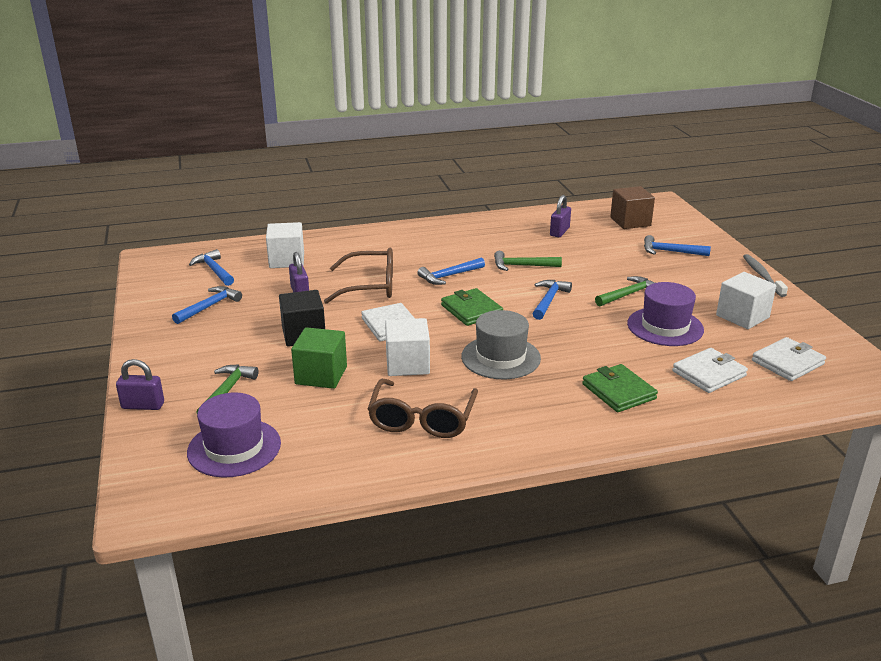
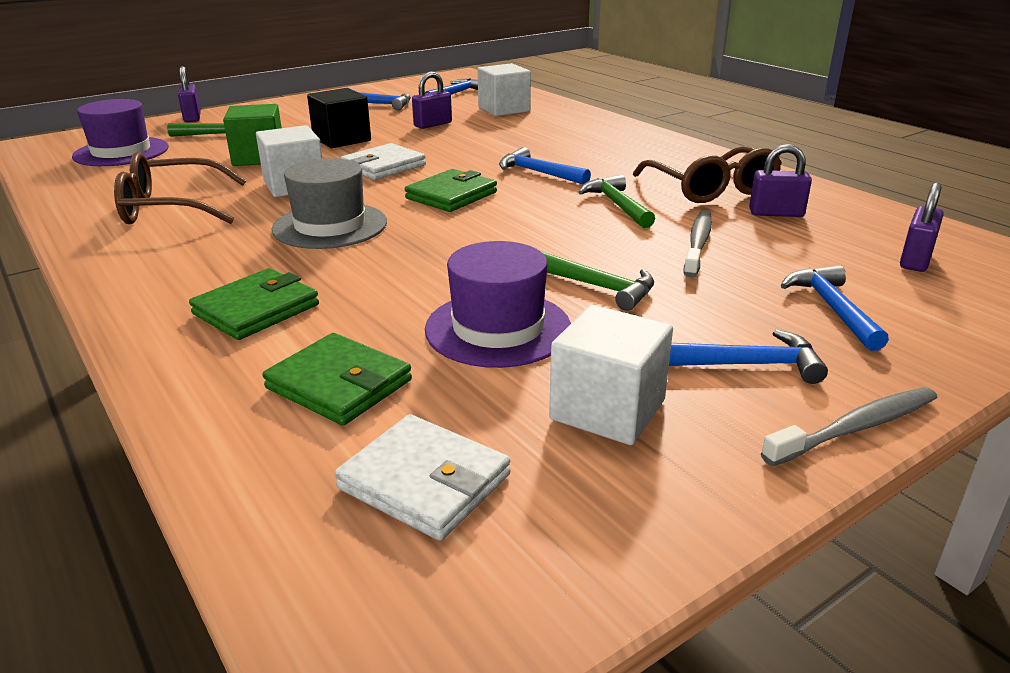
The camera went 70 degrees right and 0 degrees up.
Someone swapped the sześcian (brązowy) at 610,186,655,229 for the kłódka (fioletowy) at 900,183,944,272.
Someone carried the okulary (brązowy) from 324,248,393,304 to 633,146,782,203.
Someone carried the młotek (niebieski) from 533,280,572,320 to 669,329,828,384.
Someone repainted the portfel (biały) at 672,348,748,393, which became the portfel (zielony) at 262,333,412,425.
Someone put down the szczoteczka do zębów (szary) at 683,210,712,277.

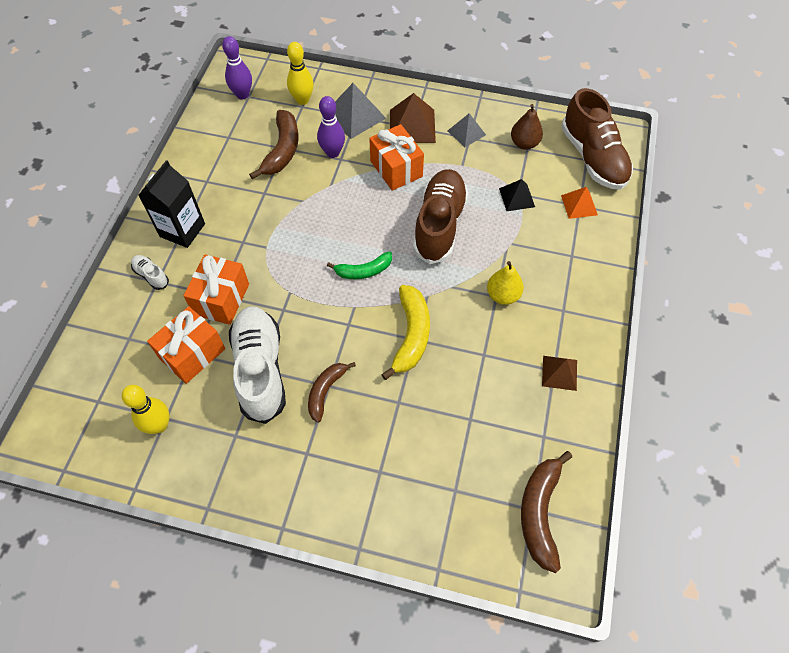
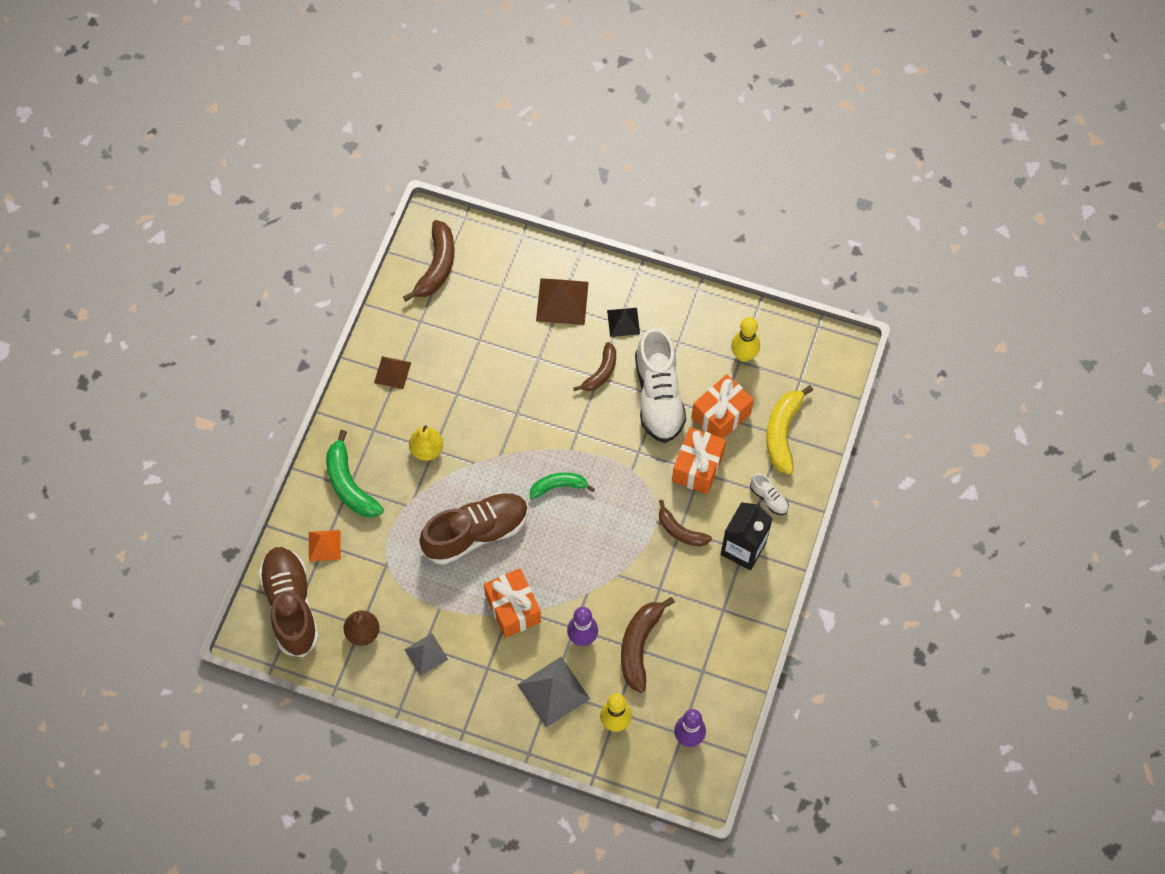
The camera went 175 degrees left and 5 degrees up.
Someone carried the piramida (brązowy) from 390,93,436,143 to 536,278,589,325.
Someone rotated the but (brązowy) at 413,169,468,264 by 135 degrees counterclockwise.
Someone carried the piramida (czarny) from 499,179,535,211 to 607,308,640,337.
Someone carried the banan (żółty) from 381,285,430,380 to 766,385,813,474.
Someone put down the banan (zielony) at 326,430,384,518.
Someone put down the banan (brązowy) at 659,500,712,547.

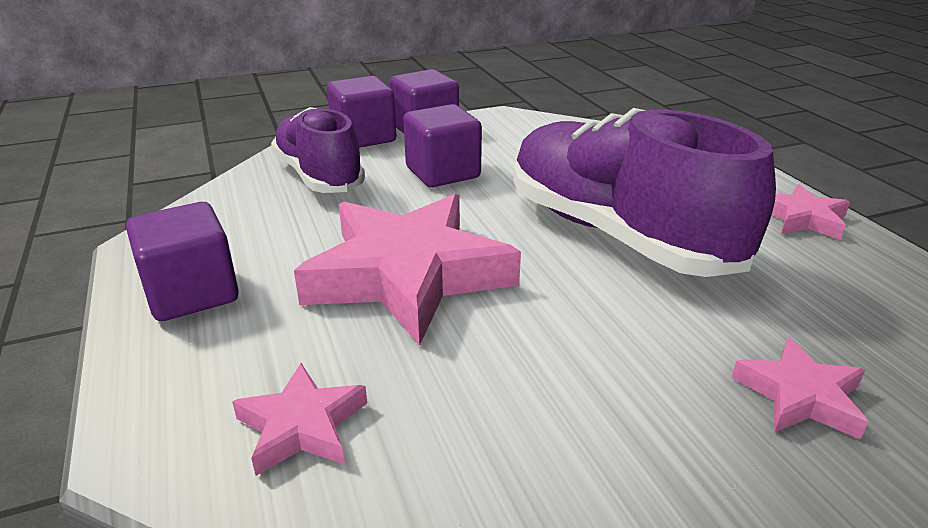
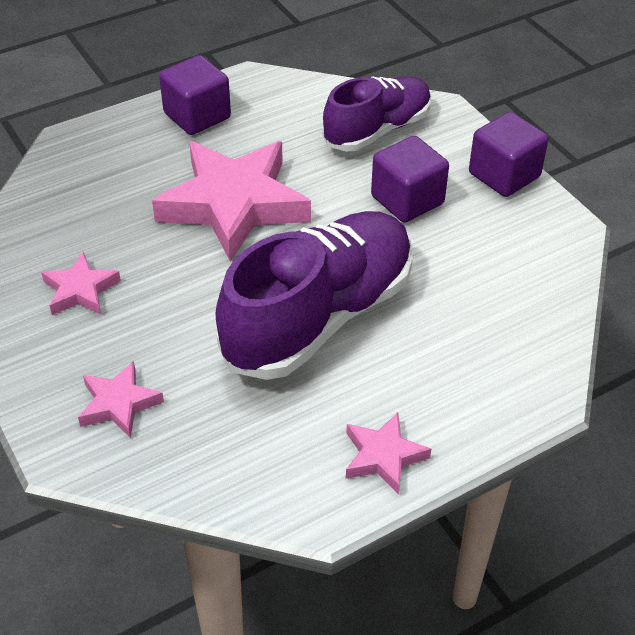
The camera went 80 degrees right and 15 degrees up.
Someone took away the sześcian (fioletowy) at 327,76,396,148.
Someone carried the gwiazda (różowy) from 232,363,367,476 to 41,252,121,315.

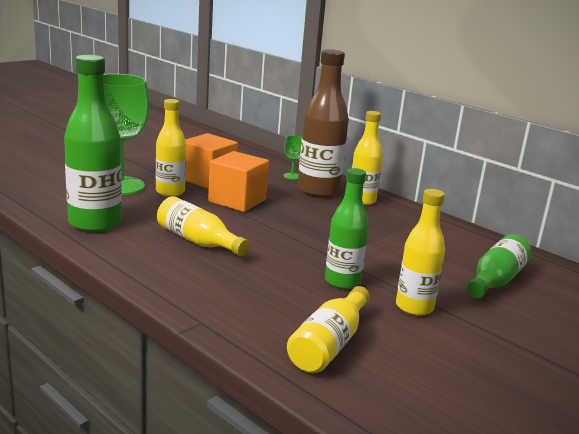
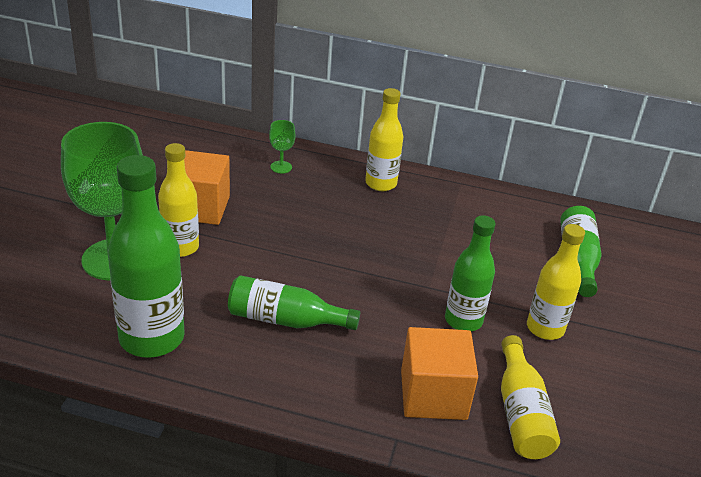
The camera went 30 degrees left and 15 degrees up.
Someone took away the butelka (brązowy) at 298,49,349,198.
Someone carried the sześcian (pomarańczowy) from 208,151,269,212 to 401,327,478,420.
Someone repainted the butelka (żółty) at 157,196,250,256, which became the butelka (zielony) at 228,275,360,330.

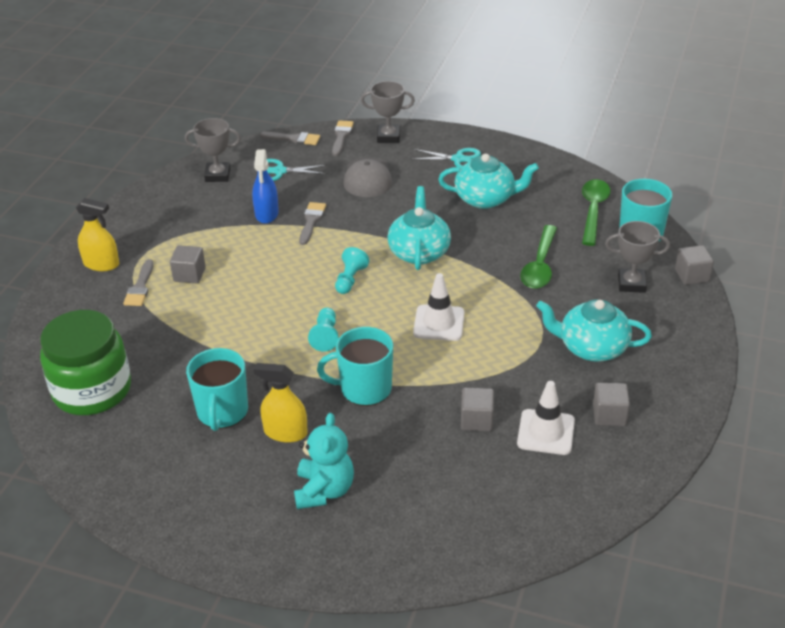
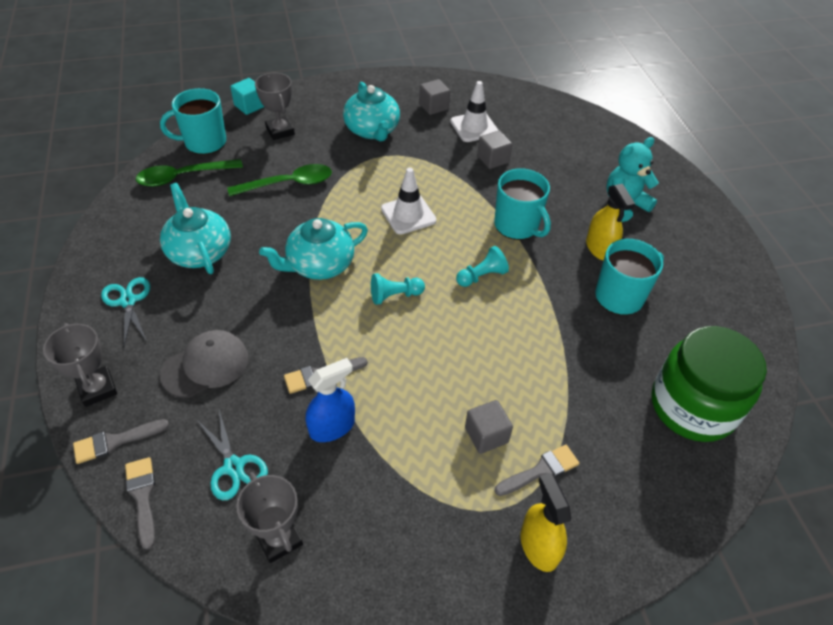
The camera went 125 degrees left and 10 degrees up.
Someone repainted the sześcian (szary) at 675,245,714,285, which became the sześcian (turkusowy) at 230,78,264,115.

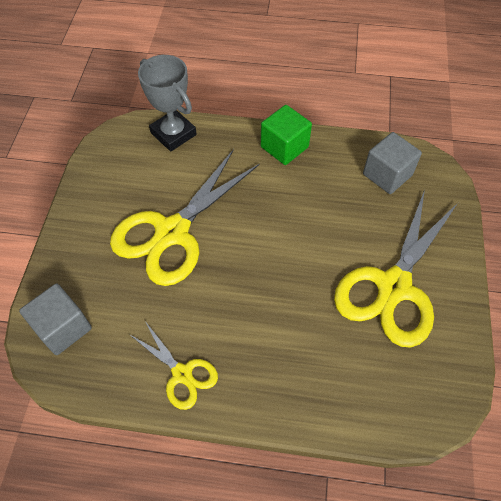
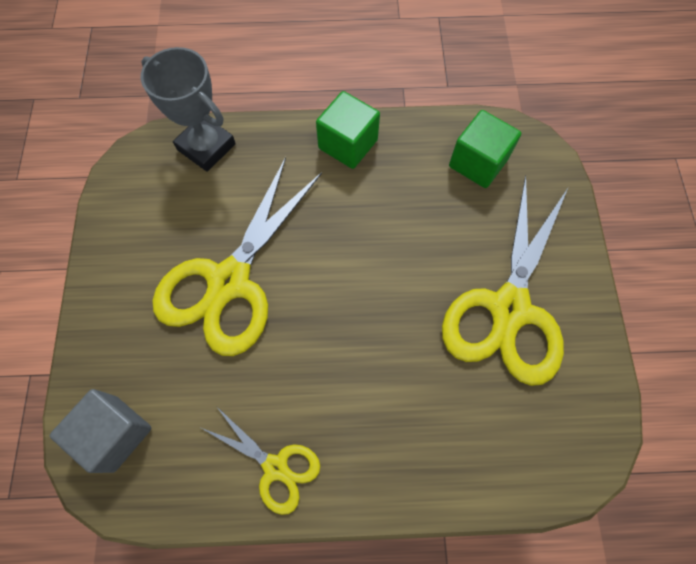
The camera went 10 degrees left and 10 degrees up.
Someone repainted the sześcian (szary) at 363,132,422,194, which became the sześcian (zielony) at 449,110,521,188.

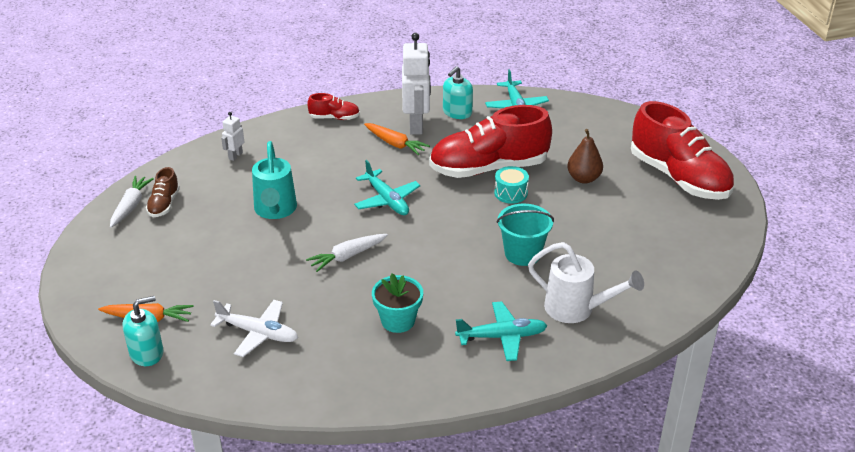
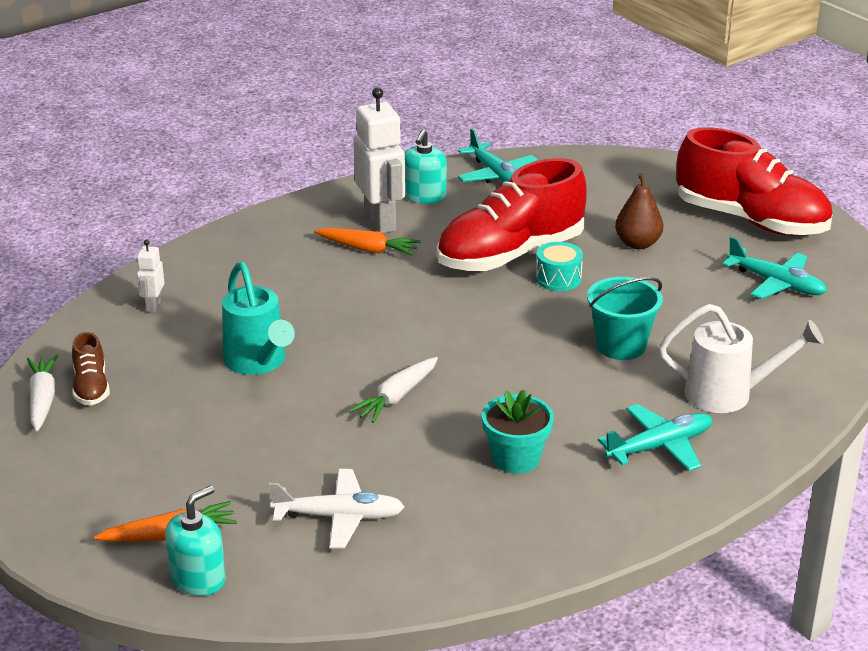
The camera went 20 degrees left and 5 degrees down.
Someone took away the but (czerwony) at 307,93,360,120.
Someone carried the samolot (turkusowy) from 354,160,420,215 to 722,237,827,299.

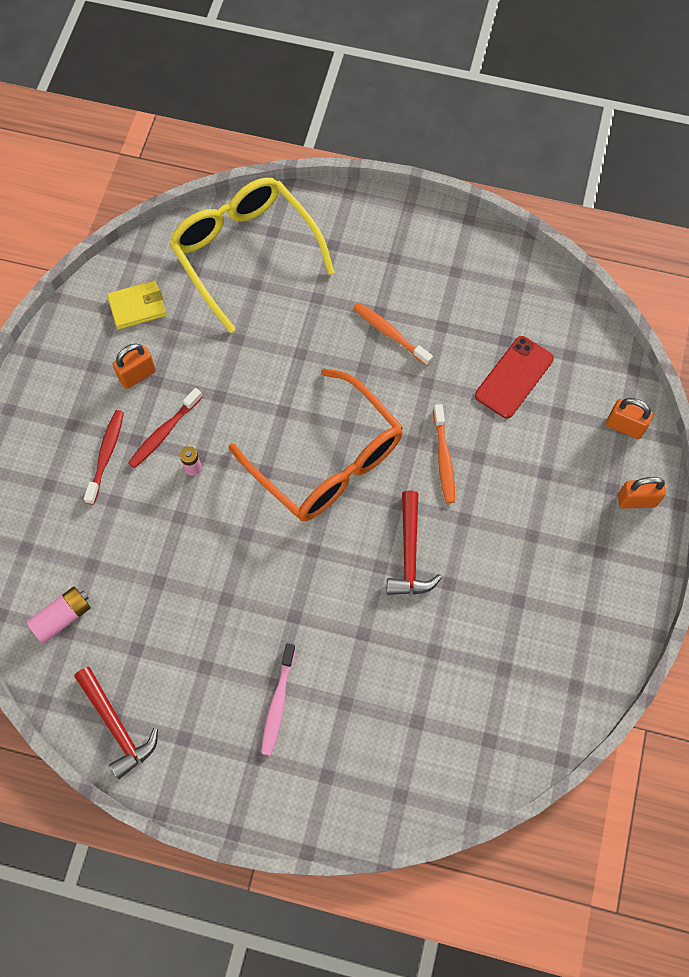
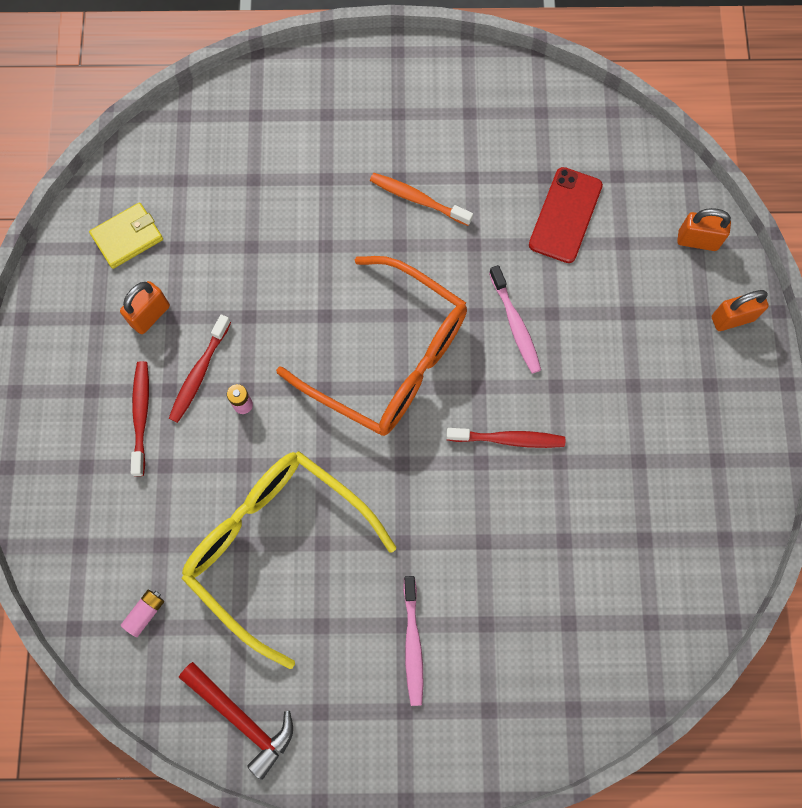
The camera went 15 degrees left and 5 degrees up.
Someone carried the okulary (żółty) from 169,177,334,333 to 181,451,396,669.
Someone repainted the szczoteczka do zębów (pomarańczowy) at 433,404,455,503, which became the szczoteczka do zębów (różowy) at 489,265,541,374.
Someone swapped the młotek (czerwony) at 387,491,442,595 for the szczoteczka do zębów (czerwony) at 446,428,565,448.
Someone scaled the bateria (różowy) at 26,587,91,644 by 0.65.

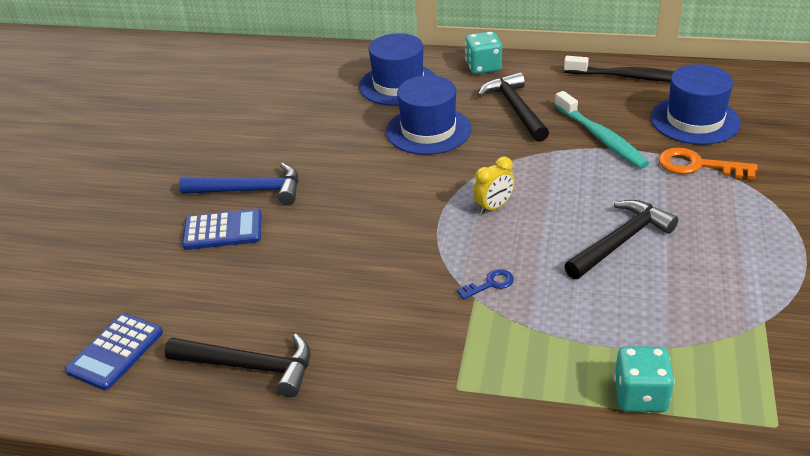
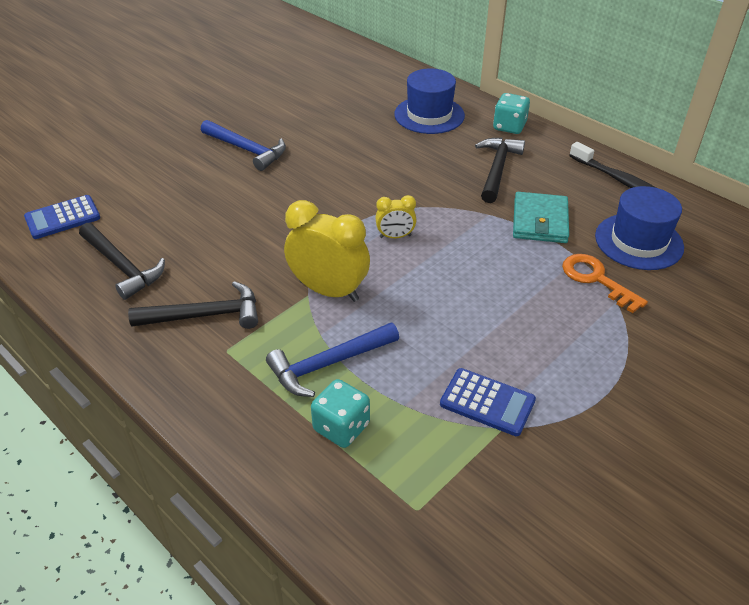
The camera went 30 degrees right and 5 degrees up.
Someone took away the kapelusz (niebieski) at 386,75,471,155.
Someone swapped the szczoteczka do zębów (turkusowy) at 555,91,649,168 for the portfel (turkusowy) at 513,192,569,243.
Someone carried the młotek (czarny) from 564,200,678,279 to 128,281,258,329.
Someone carried the kalkulator (niebieski) from 182,209,262,250 to 440,368,536,436.
Someone swapped the klucz (niebieski) at 457,269,514,300 for the budzik (żółty) at 284,200,370,302.
Someone put down the młotek (niebieski) at 266,323,399,397.

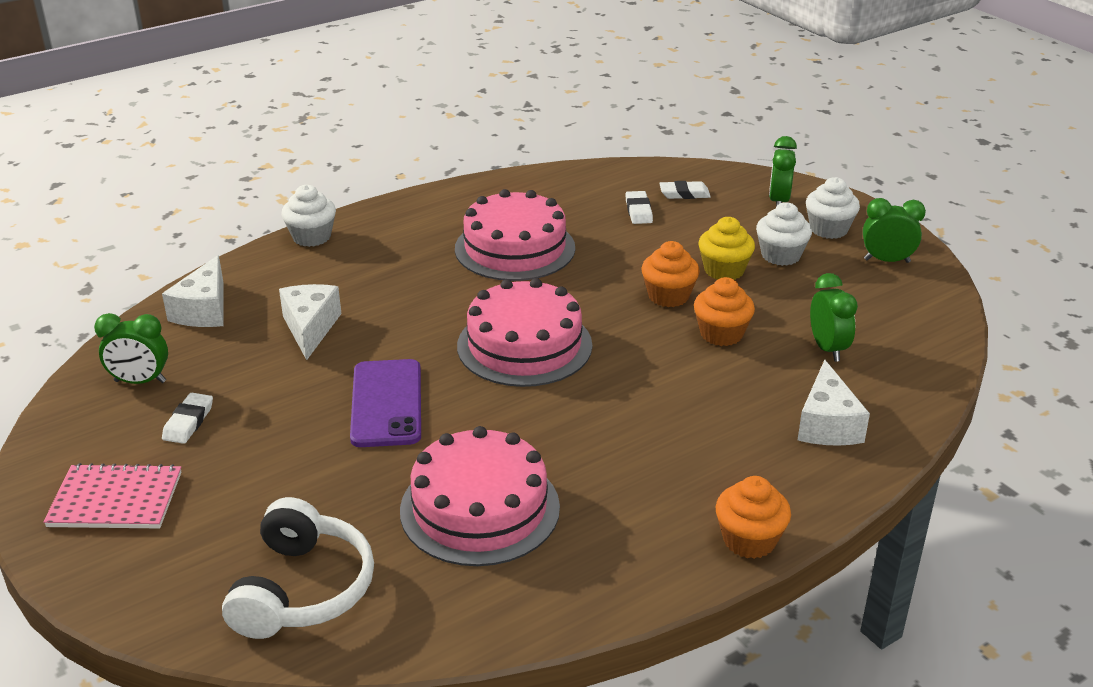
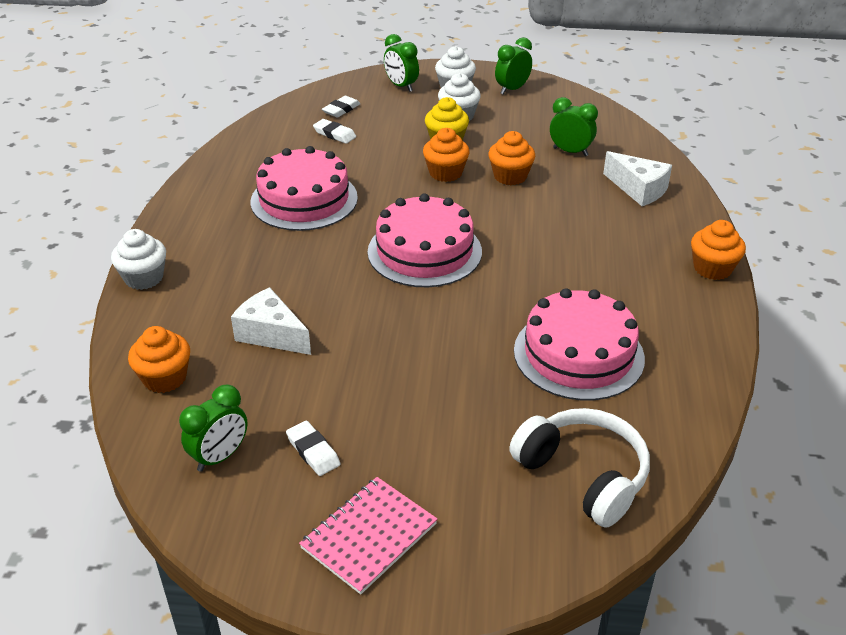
The camera went 50 degrees left and 5 degrees up.
Someone swapped the ser (biały) at 162,255,224,327 for the muffinka (pomarańczowy) at 128,326,190,393.
Someone took away the telefon (fioletowy) at 350,359,421,447.

